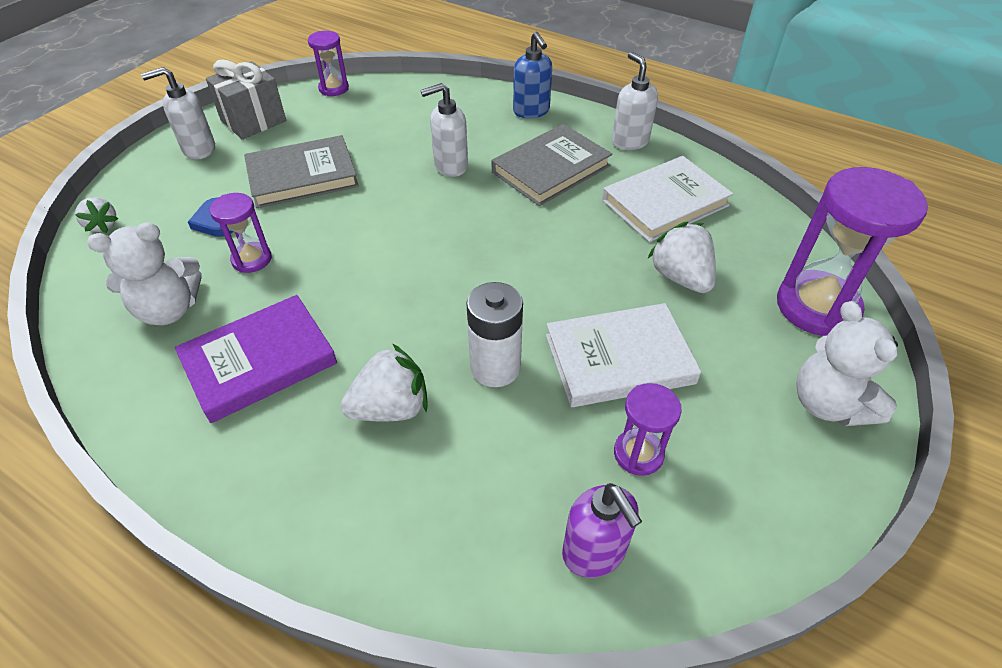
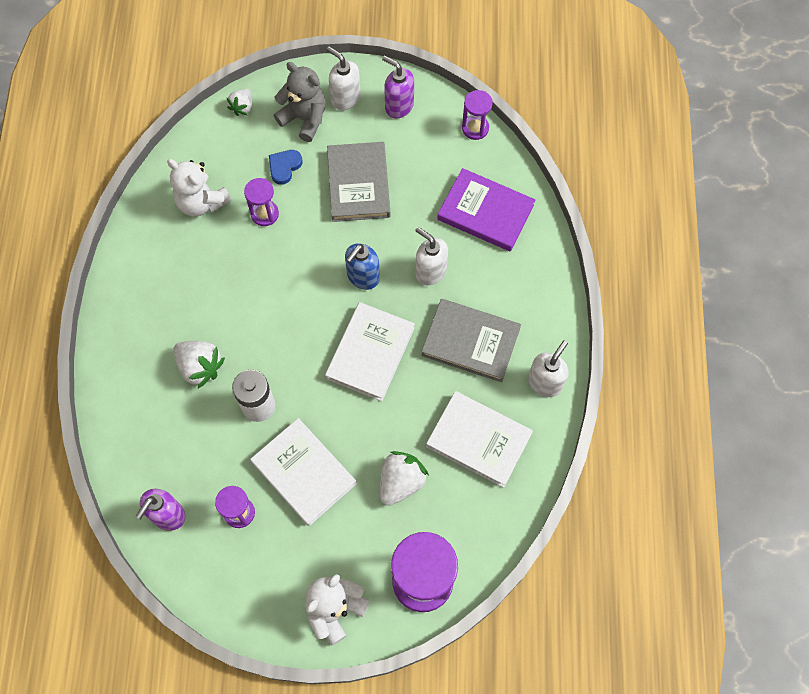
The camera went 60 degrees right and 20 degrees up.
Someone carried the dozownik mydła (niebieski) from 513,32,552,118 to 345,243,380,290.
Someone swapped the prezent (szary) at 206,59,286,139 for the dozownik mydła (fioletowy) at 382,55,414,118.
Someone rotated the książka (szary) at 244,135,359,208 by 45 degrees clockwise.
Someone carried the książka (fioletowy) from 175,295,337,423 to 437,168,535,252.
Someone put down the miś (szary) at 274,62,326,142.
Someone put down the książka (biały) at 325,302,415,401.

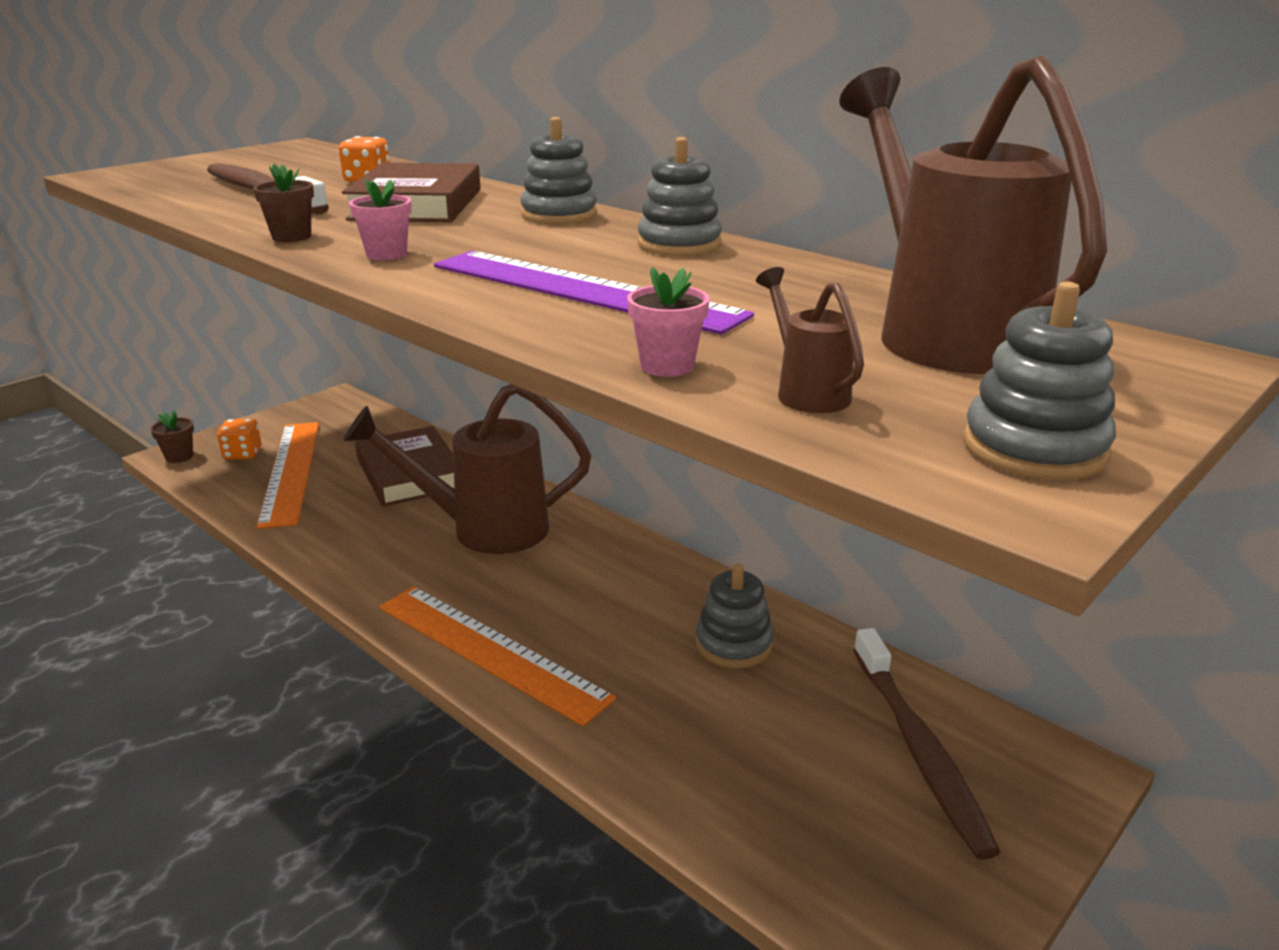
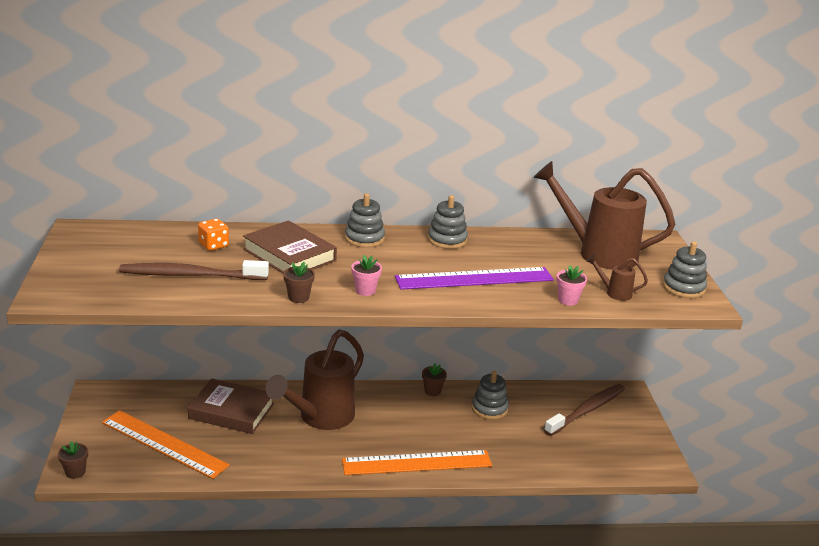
The camera went 50 degrees left and 0 degrees up.
Someone took away the kostka do gry (pomarańczowy) at 217,419,262,460.
Someone rotated the szczoteczka do zębów (brązowy) at 853,628,1000,860 by 75 degrees counterclockwise.
Someone put down the doniczka (brązowy) at 422,363,447,396.

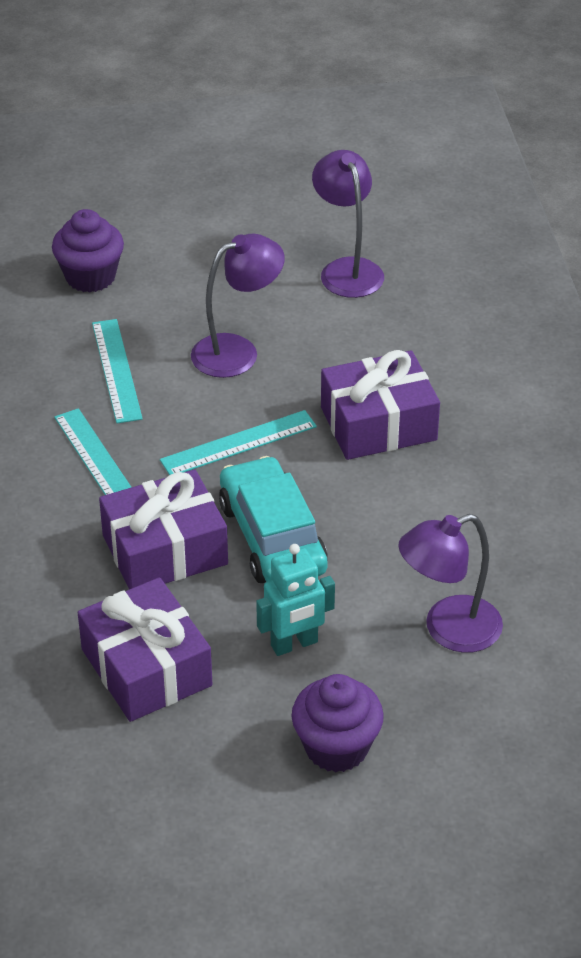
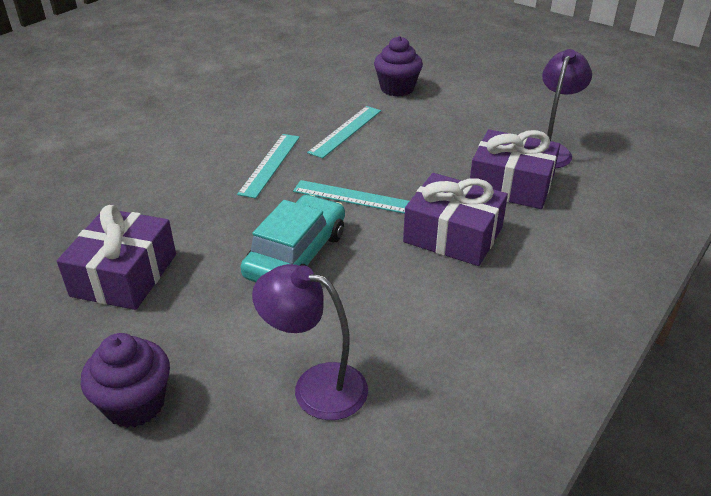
The camera went 45 degrees right and 5 degrees down.
Someone took away the lampka (fioletowy) at 191,233,285,378.
Someone carried the prezent (fioletowy) from 99,469,228,589 to 470,129,560,209.
Someone took away the robot (turkusowy) at 256,544,335,656.

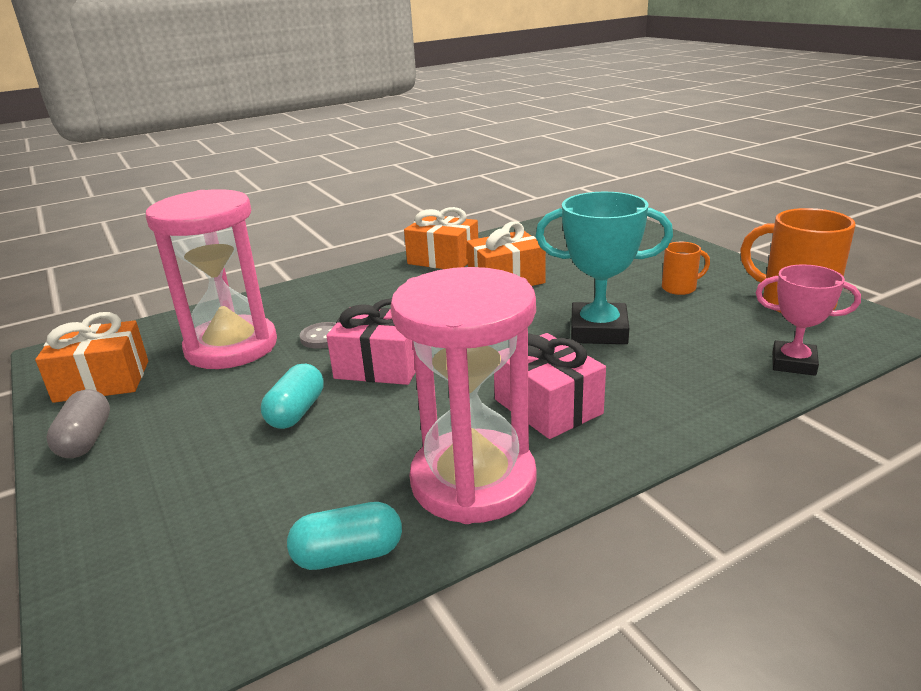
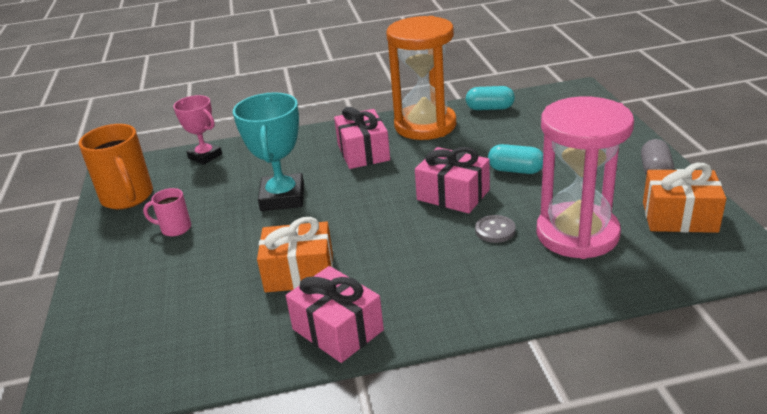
The camera went 160 degrees left and 5 degrees up.
Someone rotated the puchar (turkusowy) at 535,192,673,344 by 60 degrees clockwise.
Someone repainted the prezent (pomarańczowy) at 404,207,478,269, which became the prezent (różowy) at 286,266,384,363.
Someone repainted the kubek (pomarańczowy) at 662,242,710,295, which became the kubek (różowy) at 143,188,191,237.
Someone repainted the klepsydra (różowy) at 391,267,537,524, which became the klepsydra (pomarańczowy) at 386,16,456,140.
Someone rotated the kapsułka (turkusowy) at 261,364,324,429 by 75 degrees clockwise.

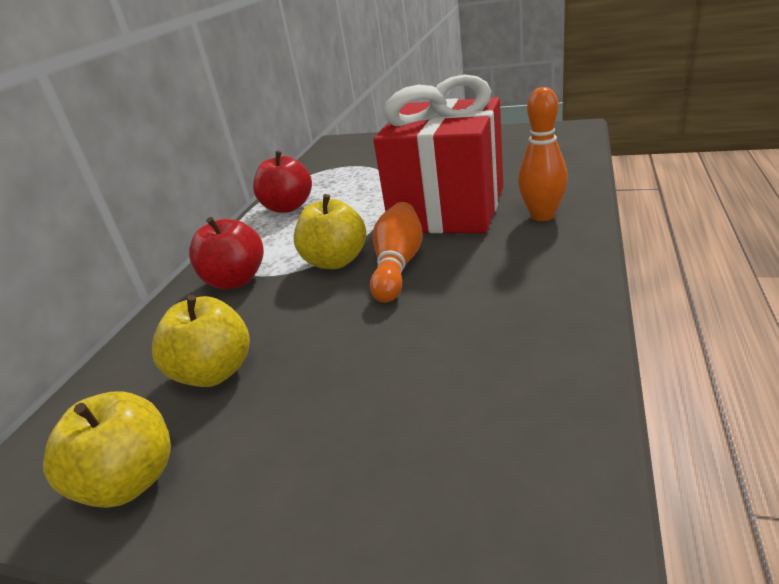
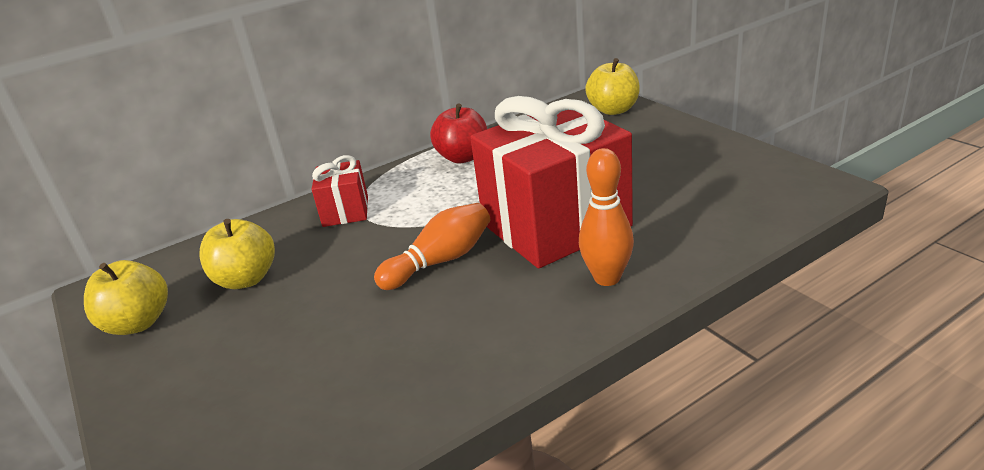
The camera went 40 degrees right and 0 degrees up.
Someone carried the jabłko (żółty) from 294,194,366,269 to 585,58,640,115.
Someone swapped the jabłko (czerwony) at 189,217,264,289 for the prezent (czerwony) at 312,155,368,227.

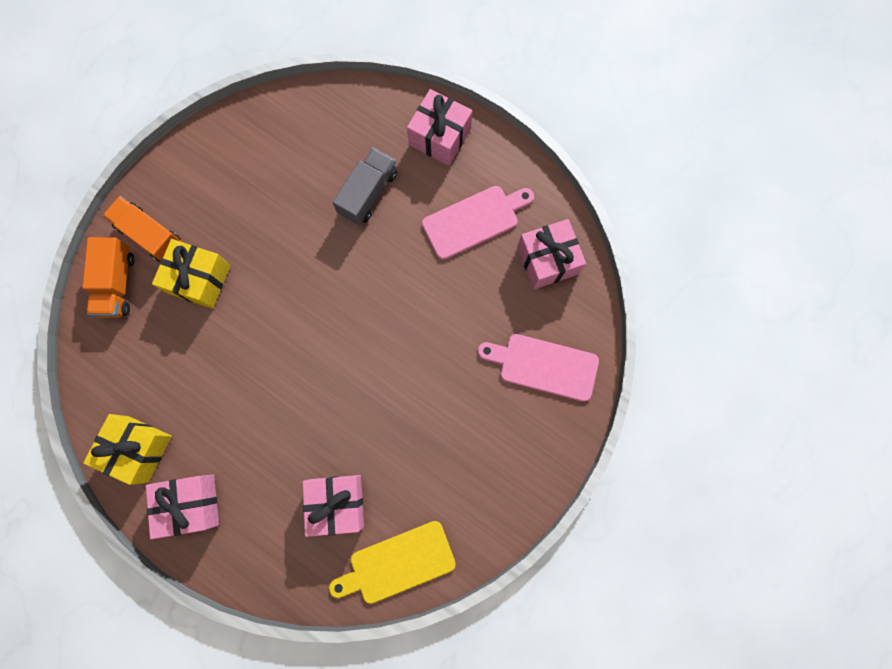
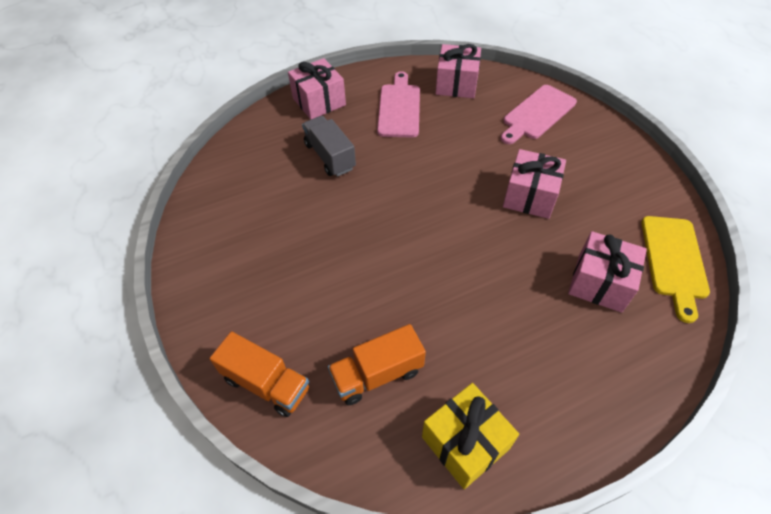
The camera went 60 degrees left and 25 degrees down.
Someone carried the ciężarówka (pomarańczowy) from 103,196,182,262 to 328,324,426,405.
Someone took away the prezent (żółty) at 152,239,231,309.
Someone carried the prezent (różowy) from 146,475,219,539 to 503,149,566,219.

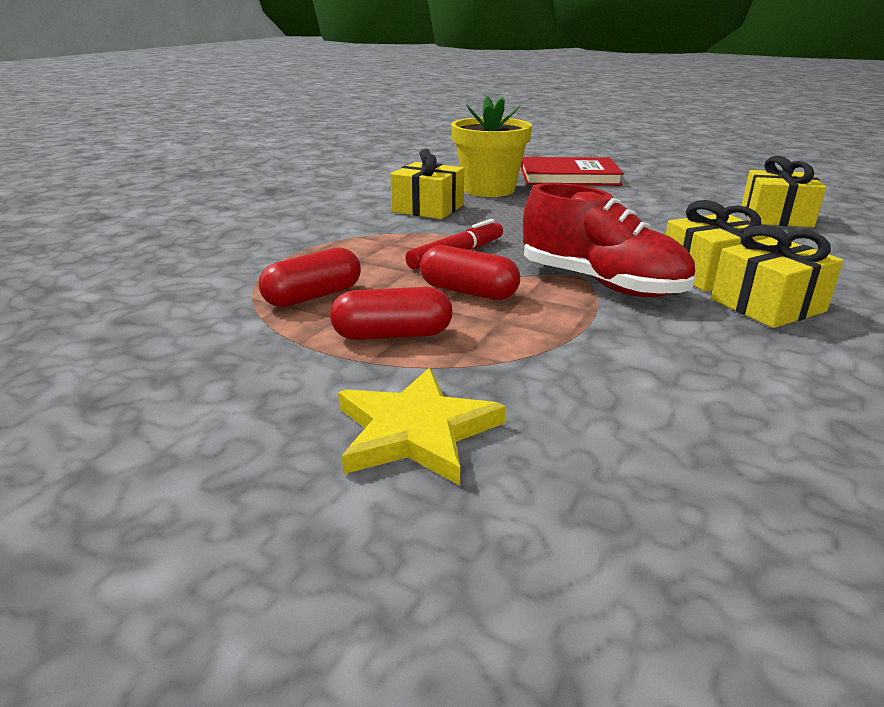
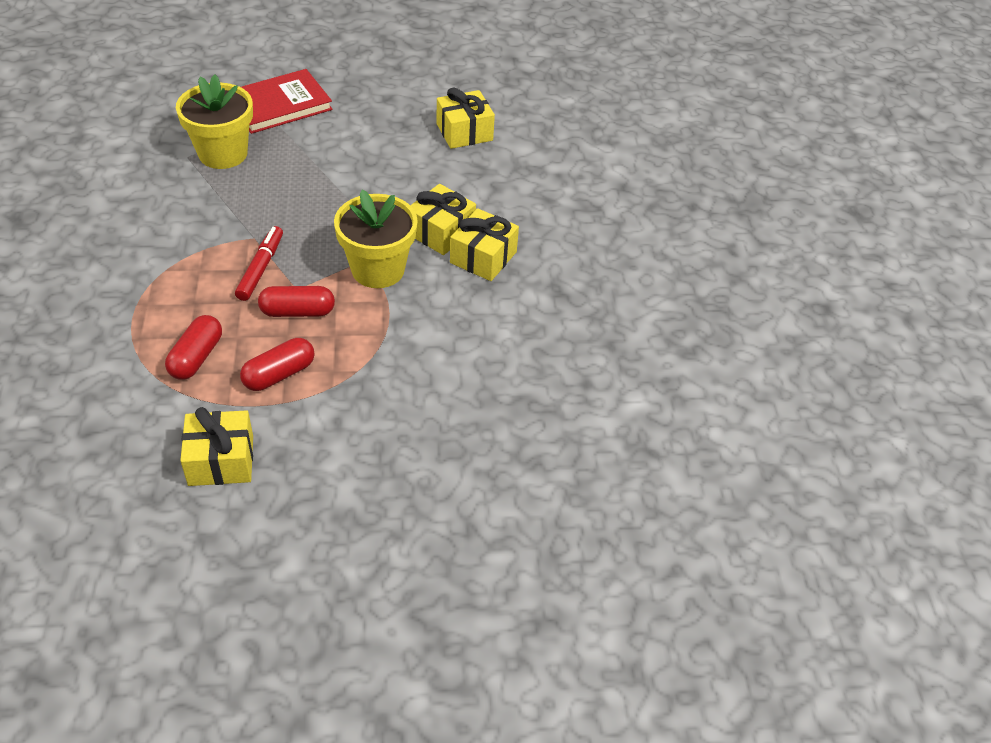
The camera went 35 degrees left and 20 degrees up.
Someone carried the prezent (żółty) from 390,149,464,219 to 180,407,253,486.
Someone swapped the but (czerwony) at 523,183,695,297 for the doniczka (żółty) at 334,190,418,288.
Someone took away the gwiazda (żółty) at 338,368,506,485.

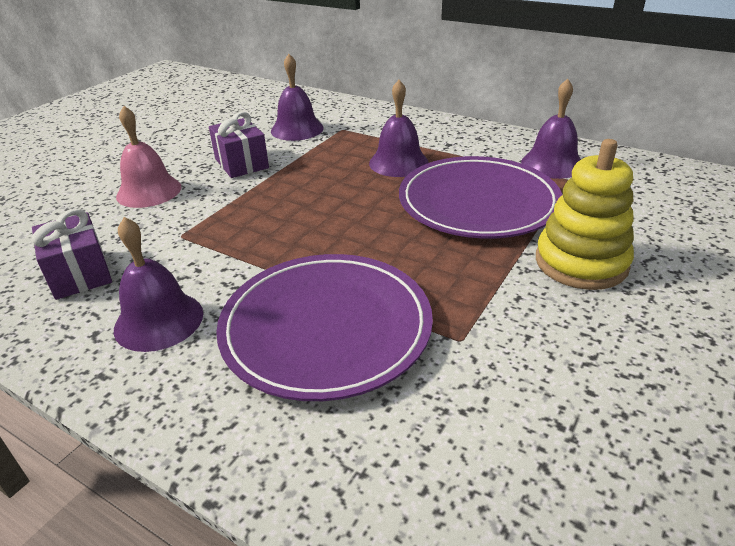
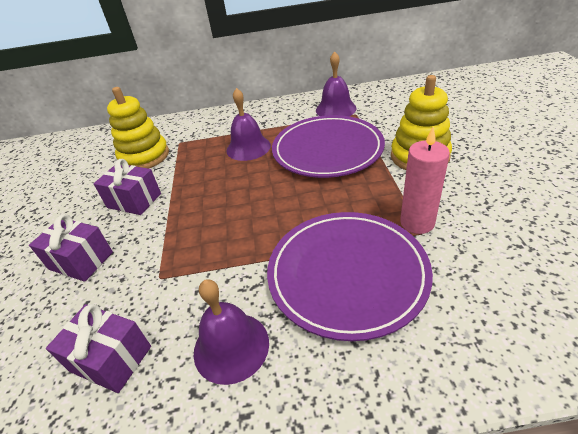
The camera went 35 degrees left and 5 degrees up.
Someone swapped the dzwonek (fioletowy) at 271,54,324,141 for the zabawka nakładanka (żółty) at 107,87,169,169.
Someone swapped the dzwonek (różowy) at 116,106,182,208 for the prezent (fioletowy) at 29,214,113,282.
Someone put down the świeca (różowy) at 400,127,450,234.

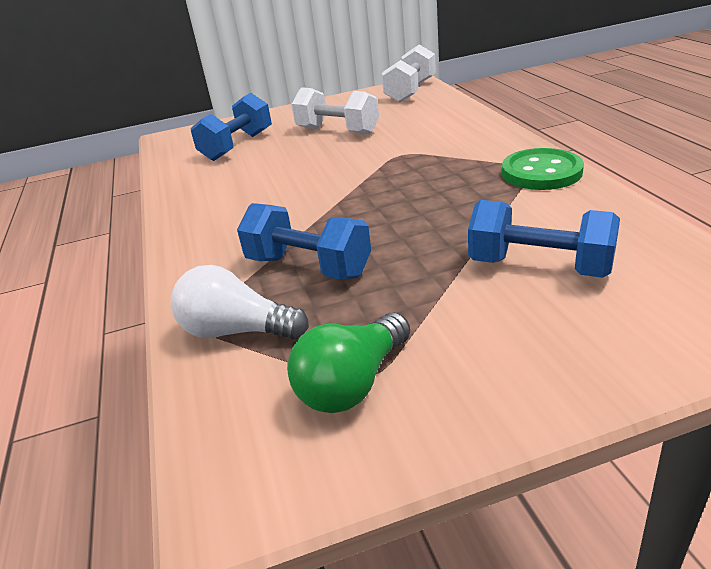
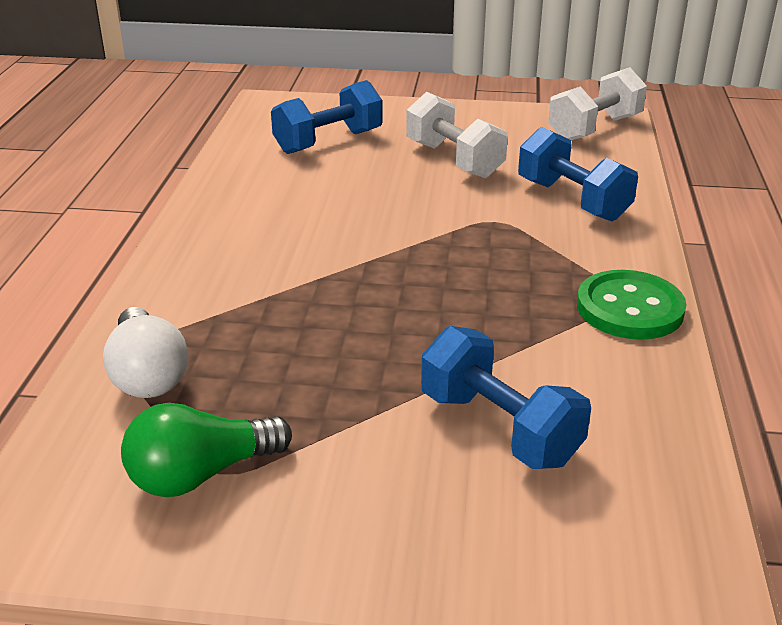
The camera went 20 degrees right and 0 degrees up.
Someone carried the hantel (niebieski) from 237,203,371,280 to 518,127,638,221.
Someone rotated the żarówka (biały) at 171,265,309,339 by 150 degrees counterclockwise.

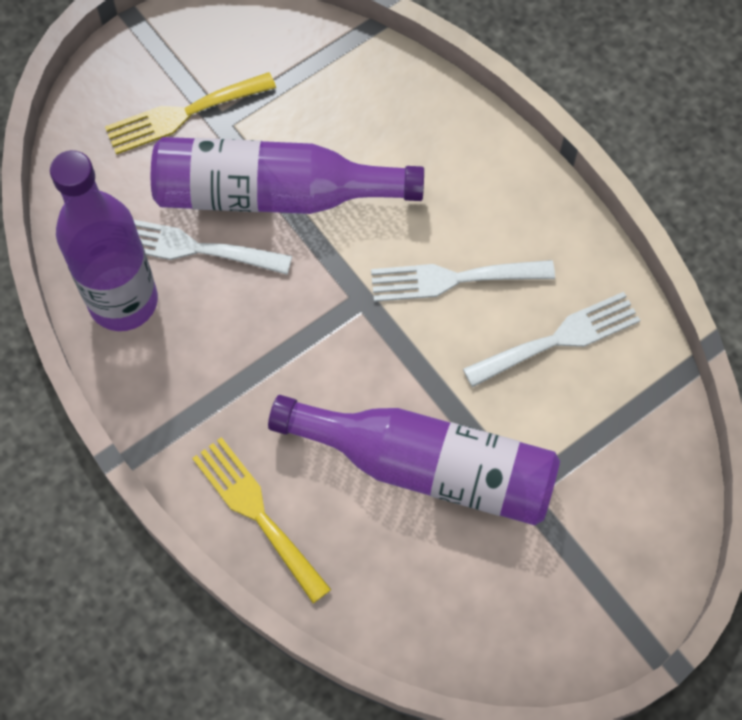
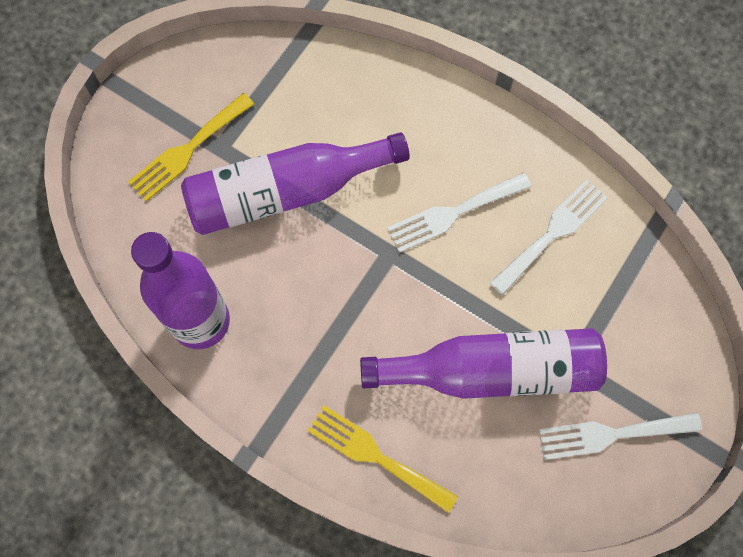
The camera went 20 degrees left and 5 degrees up.
Someone carried the widelec (biały) from 134,220,292,275 to 539,413,702,460.

